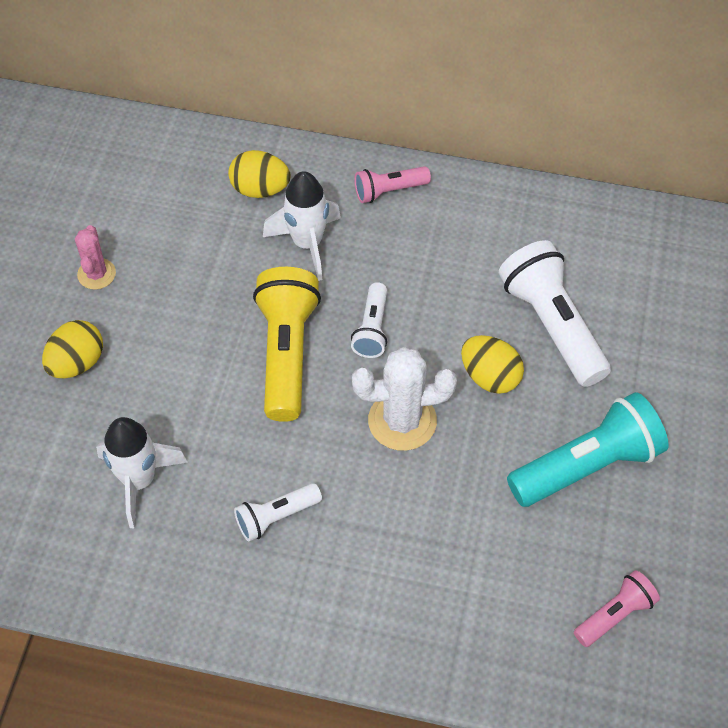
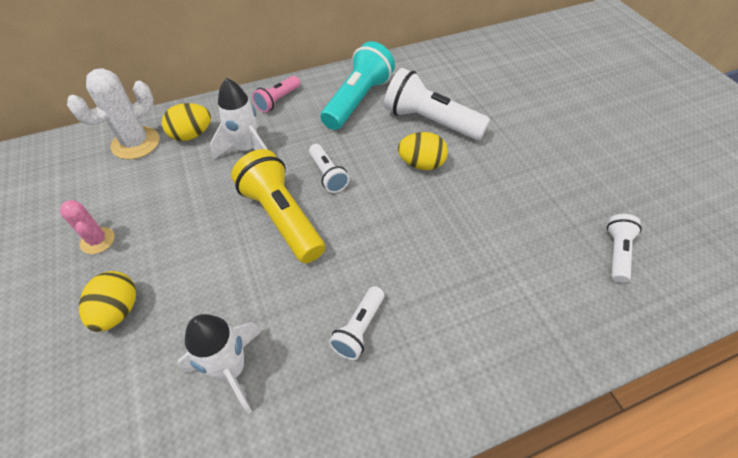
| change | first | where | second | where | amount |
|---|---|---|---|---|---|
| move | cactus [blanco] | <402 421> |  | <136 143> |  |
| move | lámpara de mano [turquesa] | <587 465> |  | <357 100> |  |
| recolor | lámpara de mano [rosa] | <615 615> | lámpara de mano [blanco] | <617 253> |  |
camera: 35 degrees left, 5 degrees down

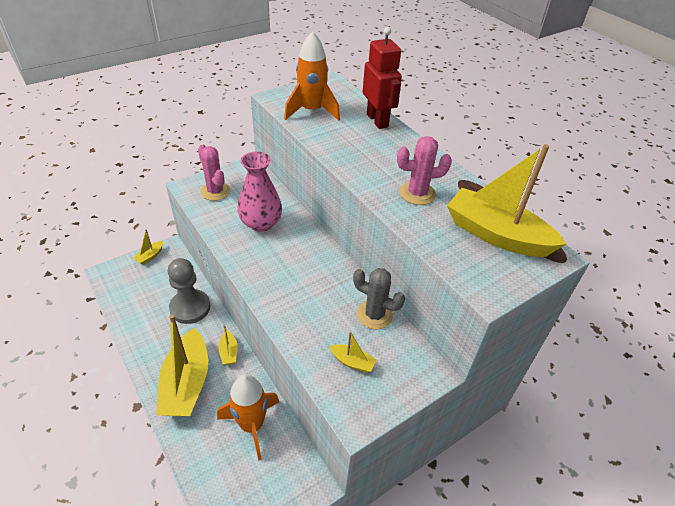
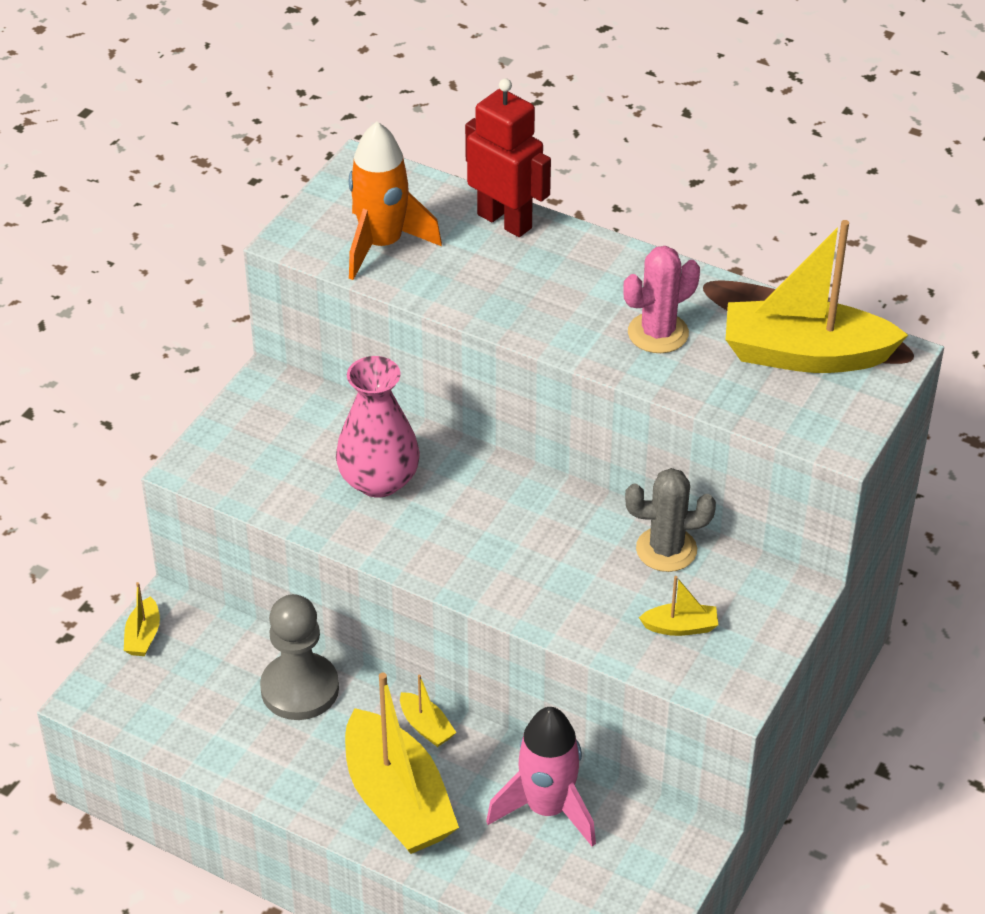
| change | first | where | second | where | amount |
|---|---|---|---|---|---|
| delete | cactus [rosa] | <215 191> |  |  |  |
| recolor | cohete [naranja] | <252 425> | cohete [rosa] | <547 808> |  |
camera: 25 degrees left, 0 degrees up

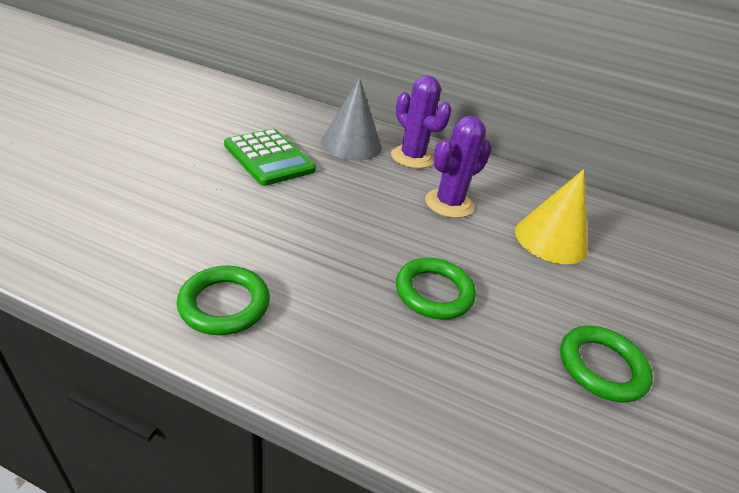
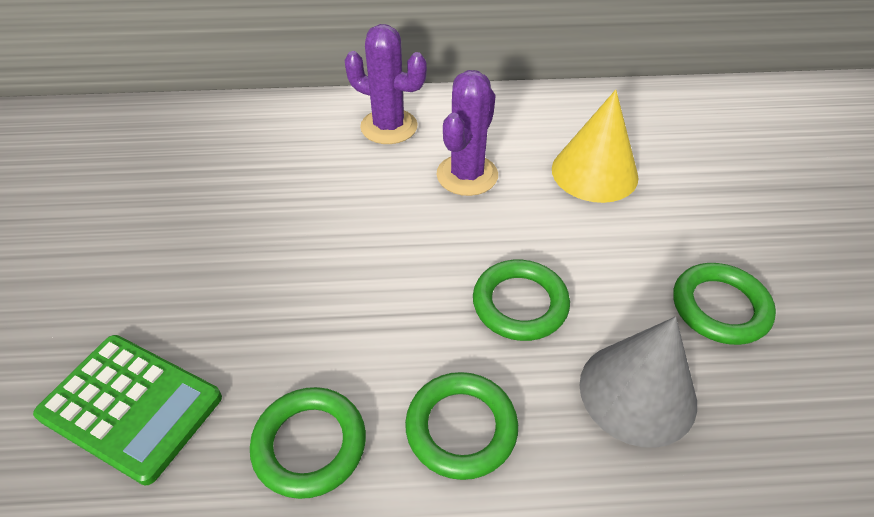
| change | first | where | second | where | amount |
|---|---|---|---|---|---|
| move | calculadora [verde] | <269 158> |  | <131 406> |  |
| move | cono [gris] | <351 144> |  | <637 392> |  |
| insert |  |  | anillo [verde] | <461 428> |  |
camera: 20 degrees left, 10 degrees up

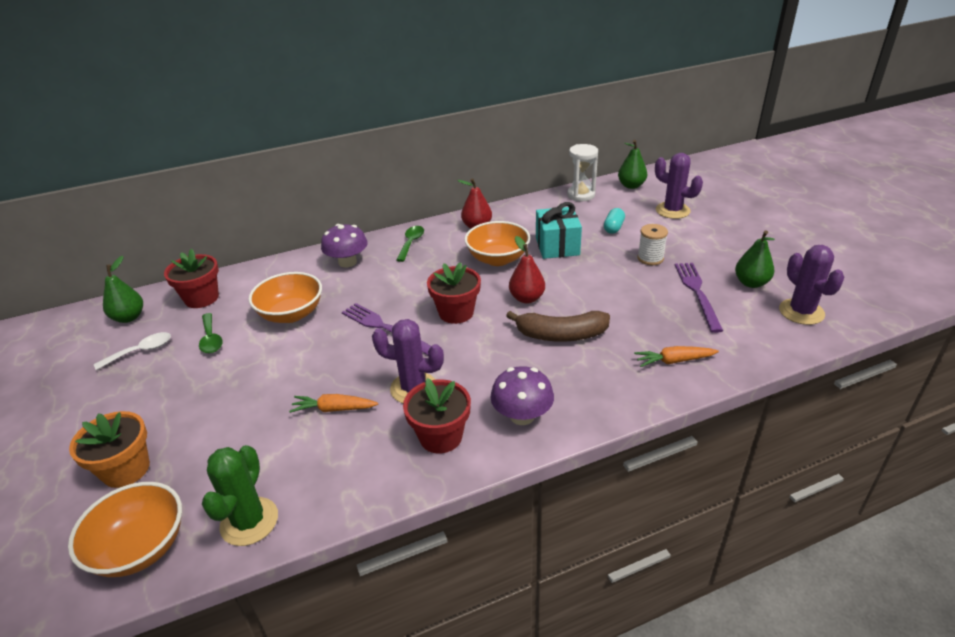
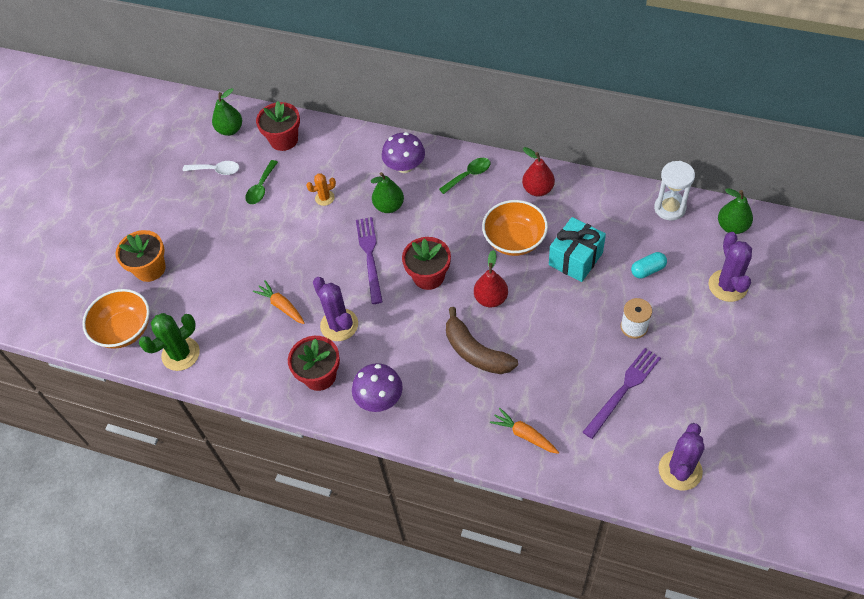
| change | first | where | second | where | amount |
|---|---|---|---|---|---|
| replace | cuenco [naranja] | <291 314> | cactus [naranja] | <324 198> |  |
| move | pera [verde] | <751 283> |  | <389 206> |  |
camera: 45 degrees right, 20 degrees up

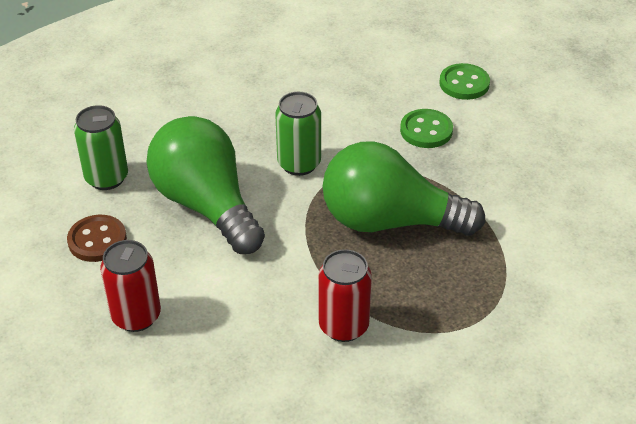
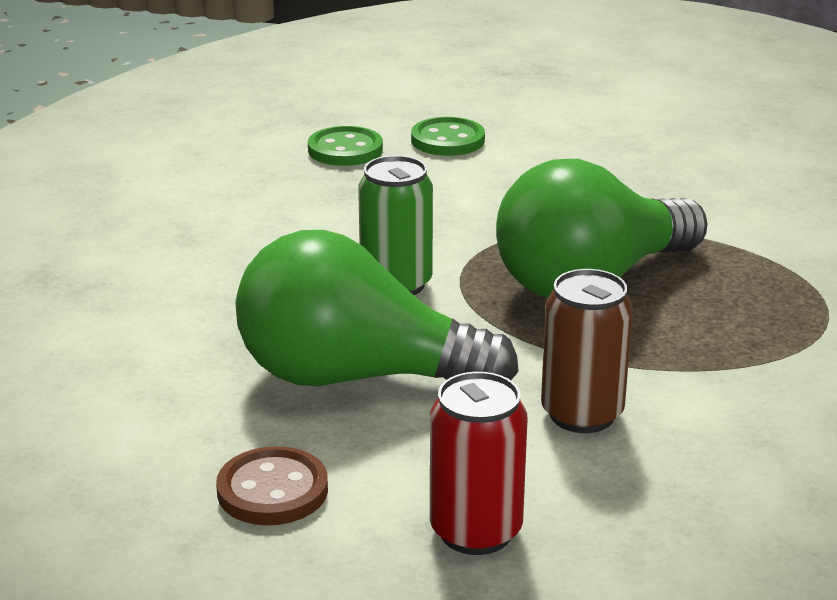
| change | first | where | second | where | amount |
|---|---|---|---|---|---|
| delete | lata [verde] | <106 178> |  |  |  |
| delete | lata [rojo] | <343 326> |  |  |  |
| move | botón [verde] | <426 130> |  | <345 150> |  |
| insert |  |  | lata [marrón] | <582 414> |  |
camera: 45 degrees left, 15 degrees down

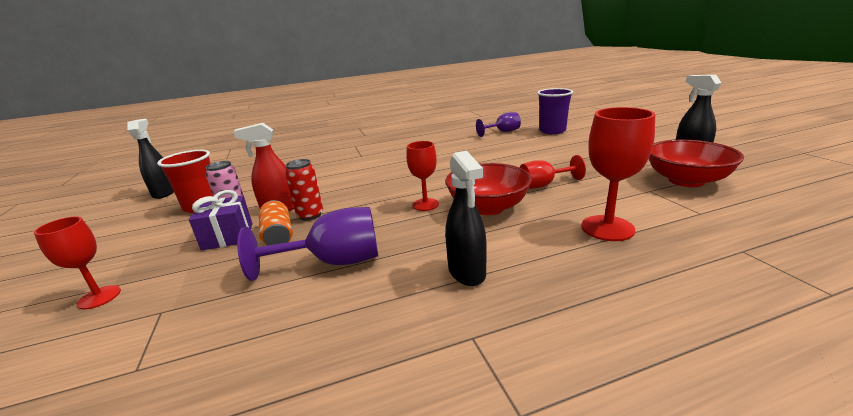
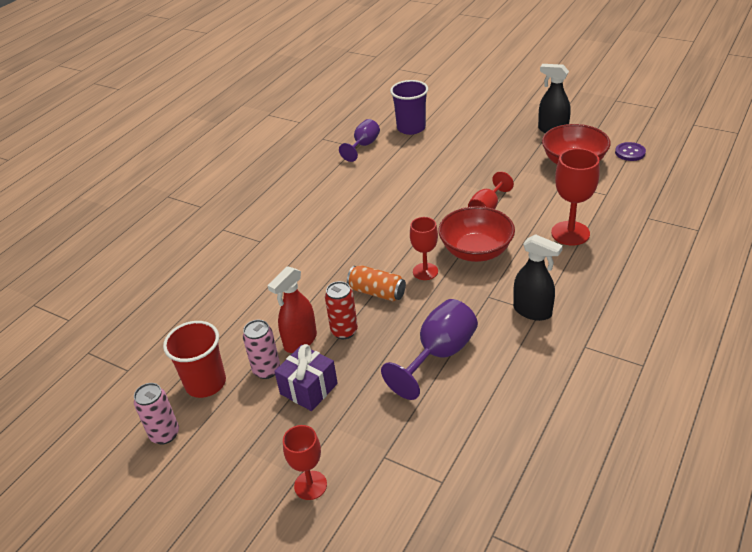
| change | first | where | second | where | amount |
|---|---|---|---|---|---|
| delete | pulverizador [negro] | <164 193> |  |  |  |
| move | lata [naranja] | <278 235> |  | <377 292> |  |
| insert |  |  | lata [rosa] | <165 434> |  |
| insert |  |  | botón [morado] | <630 152> |  |
camera: 40 degrees left, 15 degrees up

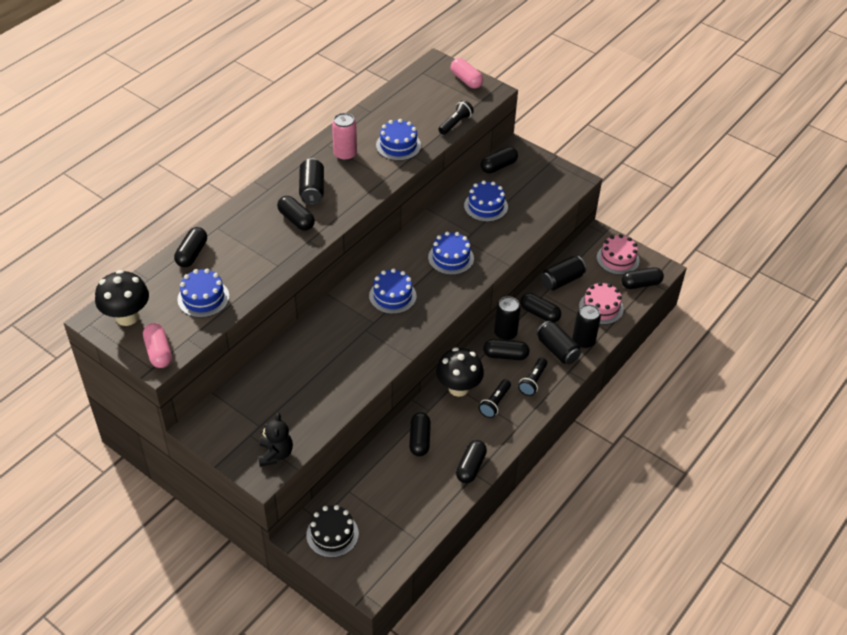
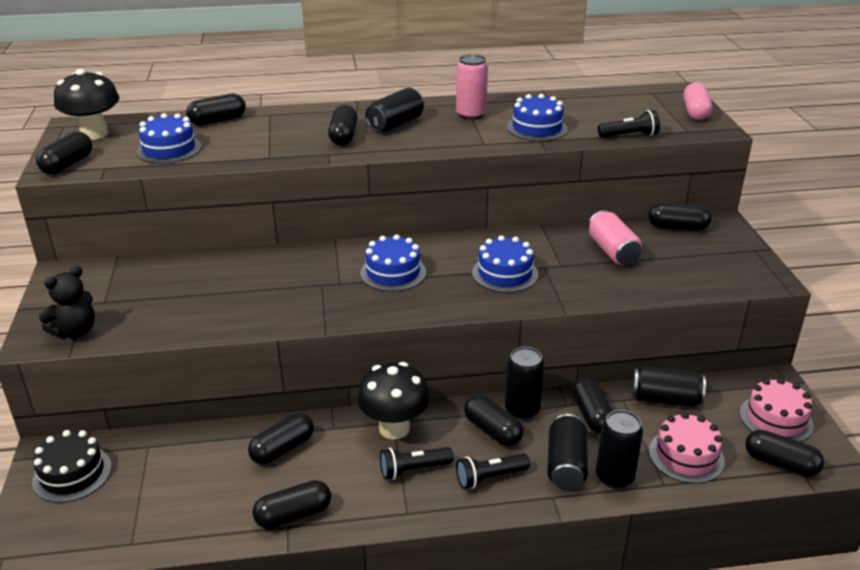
| change | first | where | second | where | amount |
|---|---|---|---|---|---|
| recolor | cápsula [rosa] | <158 352> | cápsula [negro] | <67 164> |  |
| replace | tarta [azul] | <486 206> | lata [rosa] | <612 251> |  |
camera: 45 degrees right, 15 degrees down

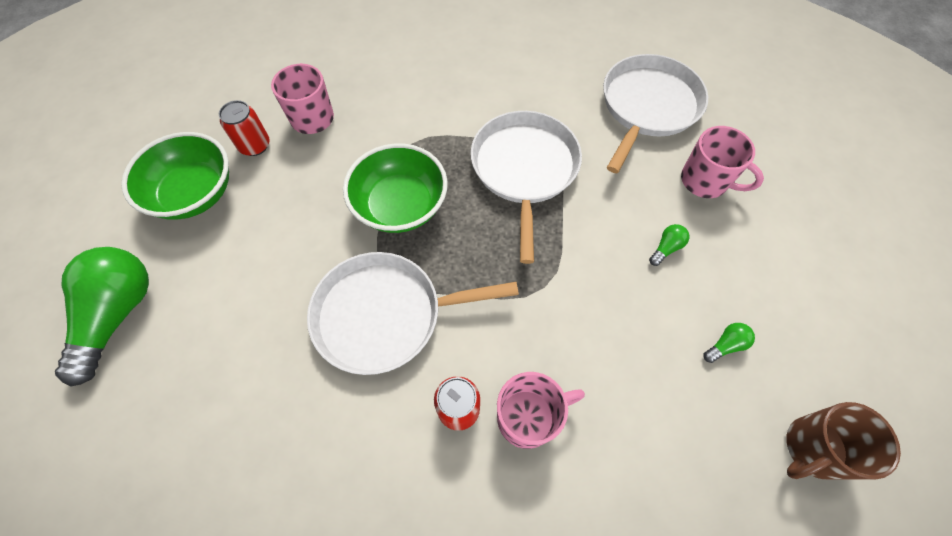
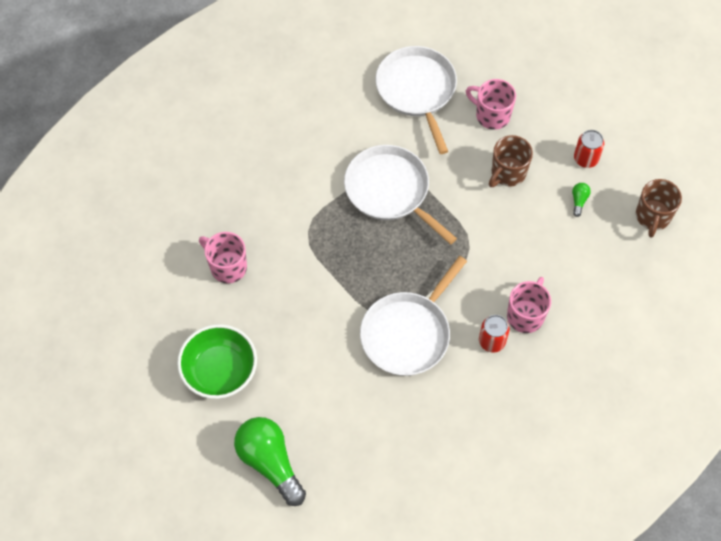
| change | first | where | second | where | amount |
|---|---|---|---|---|---|
| move | lata [rojo] | <255 145> |  | <586 158> |  |
| delete | cuenco [verde] | <400 206> |  |  |  |
| replace | bombilla [verde] | <666 248> | taza [marrón] | <507 173> |  |
| rotate | taza [rosa] | <705 181> |  | <491 115> | 135 degrees counterclockwise |
camera: 45 degrees left, 0 degrees up

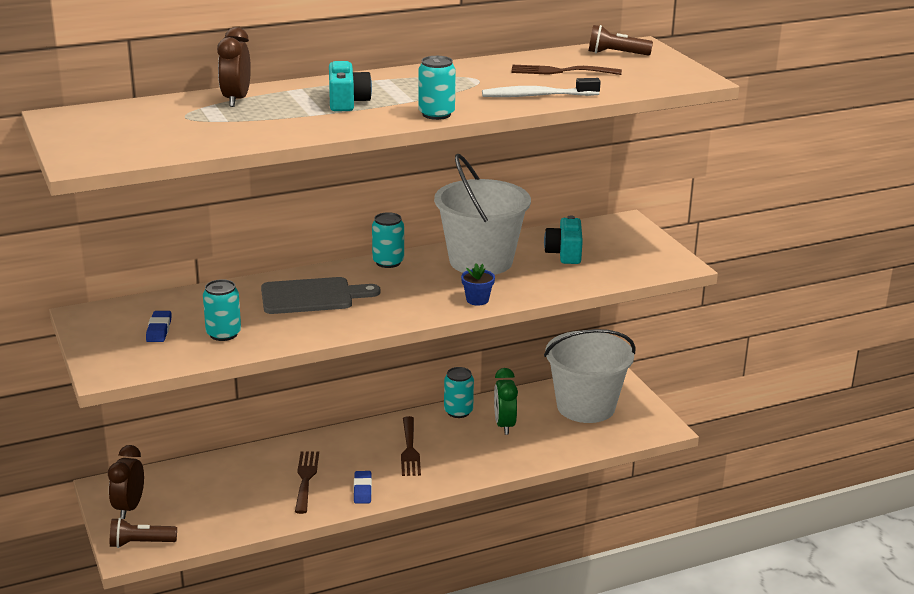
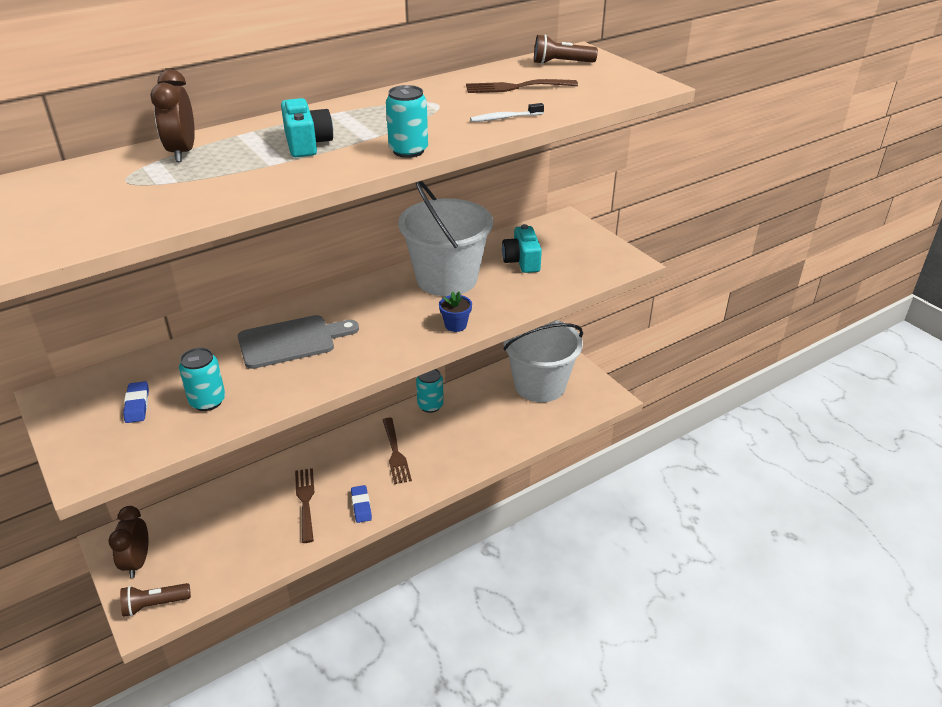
| change | first | where | second | where | amount |
|---|---|---|---|---|---|
| delete | lata [turquesa] | <388 262> |  |  |  |
| resize | cepillo de dientes [blanco] | <537 96> |  | <504 118> | x0.61 |
| delete | despertador [verde] | <504 425> |  |  |  |
camera: 10 degrees left, 10 degrees up

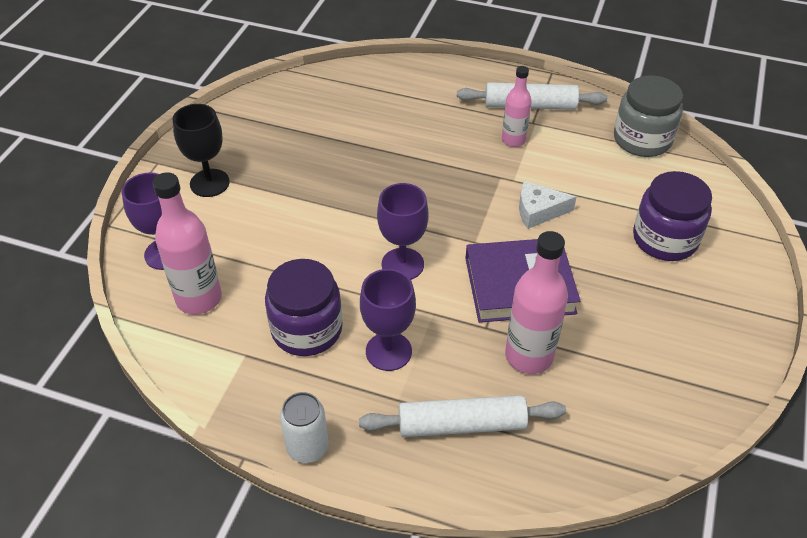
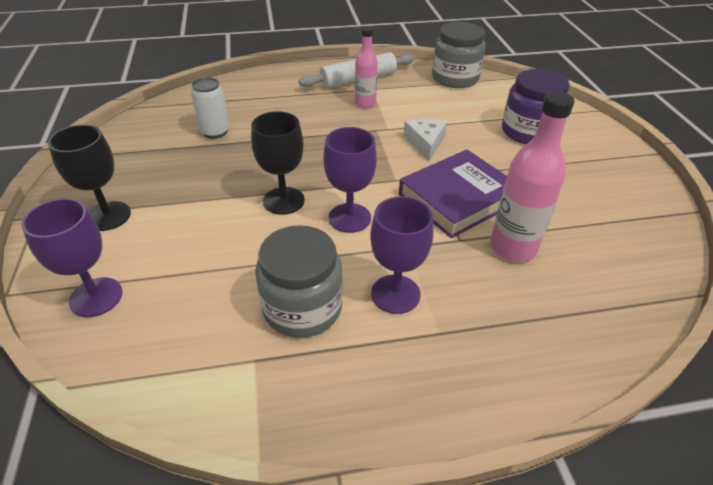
| change | first | where | second | where | amount |
|---|---|---|---|---|---|
| delete | botella [rosa] | <199 298> |  |  |  |
| recolor | tarro [morado] | <307 329> | tarro [gris] | <302 307> |  |
| move | lata [blanco] | <308 447> |  | <215 132> |  |
| delete | rodillo [blanco] | <461 424> |  |  |  |
| rotate | queso [blanco] | <538 211> |  | <425 143> | 120 degrees clockwise |
| insert |  |  | copa [negro] | <284 201> |  |
camera: 30 degrees left, 5 degrees down

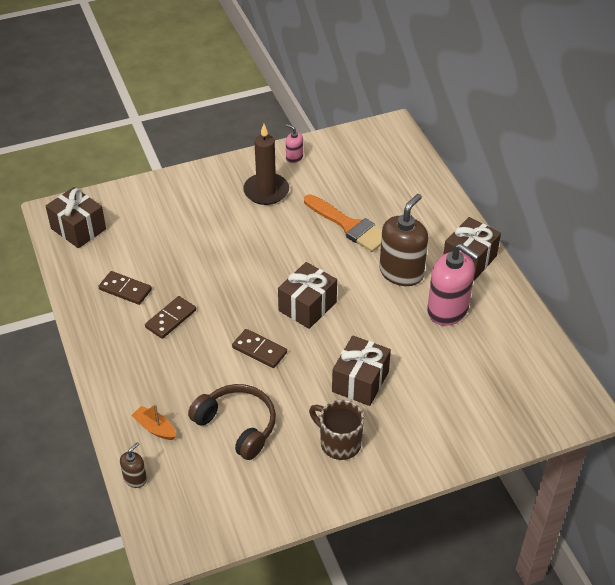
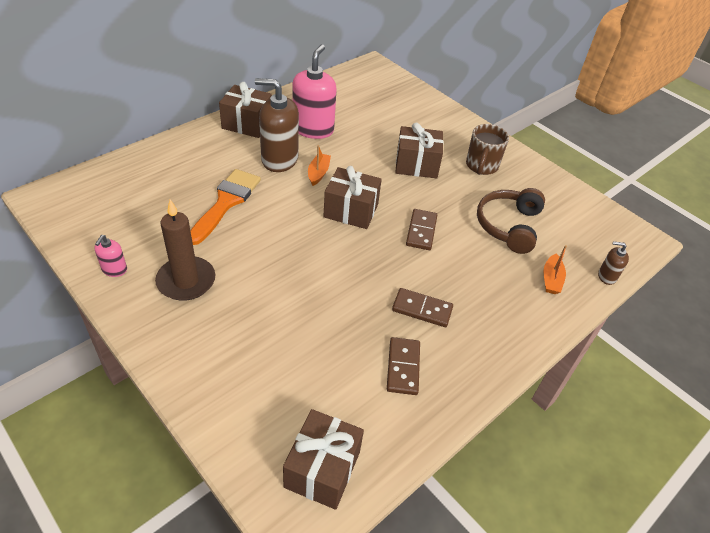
| change | first | where | second | where | amount |
|---|---|---|---|---|---|
| insert |  |  | barco [naranja] | <318 173> |  |
camera: 115 degrees left, 0 degrees up

